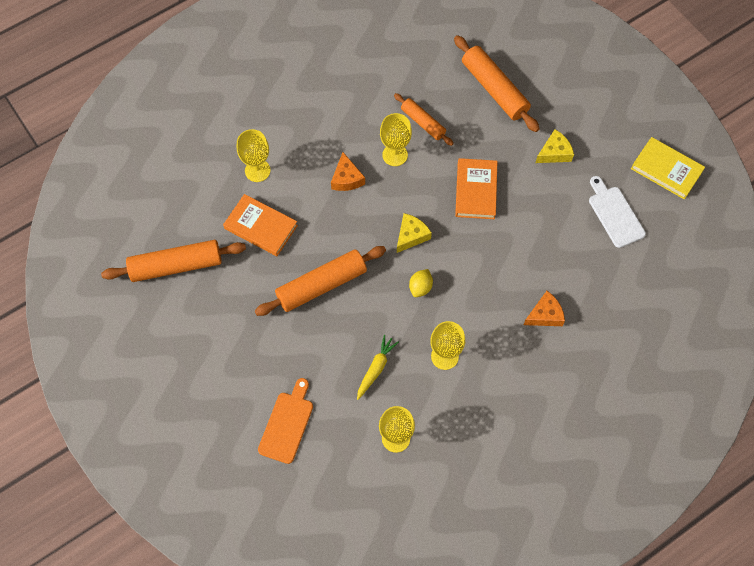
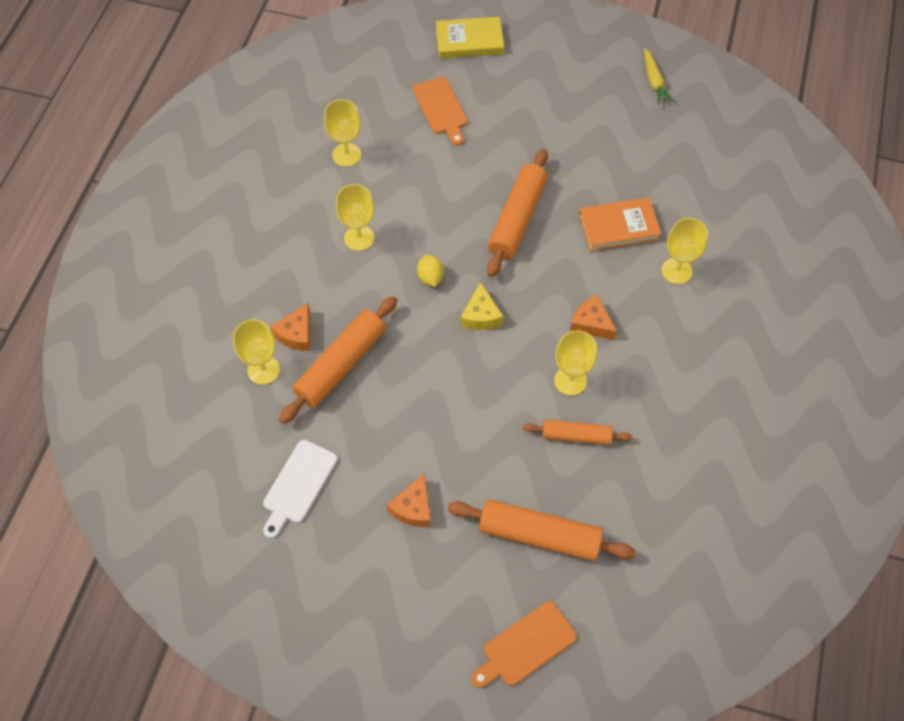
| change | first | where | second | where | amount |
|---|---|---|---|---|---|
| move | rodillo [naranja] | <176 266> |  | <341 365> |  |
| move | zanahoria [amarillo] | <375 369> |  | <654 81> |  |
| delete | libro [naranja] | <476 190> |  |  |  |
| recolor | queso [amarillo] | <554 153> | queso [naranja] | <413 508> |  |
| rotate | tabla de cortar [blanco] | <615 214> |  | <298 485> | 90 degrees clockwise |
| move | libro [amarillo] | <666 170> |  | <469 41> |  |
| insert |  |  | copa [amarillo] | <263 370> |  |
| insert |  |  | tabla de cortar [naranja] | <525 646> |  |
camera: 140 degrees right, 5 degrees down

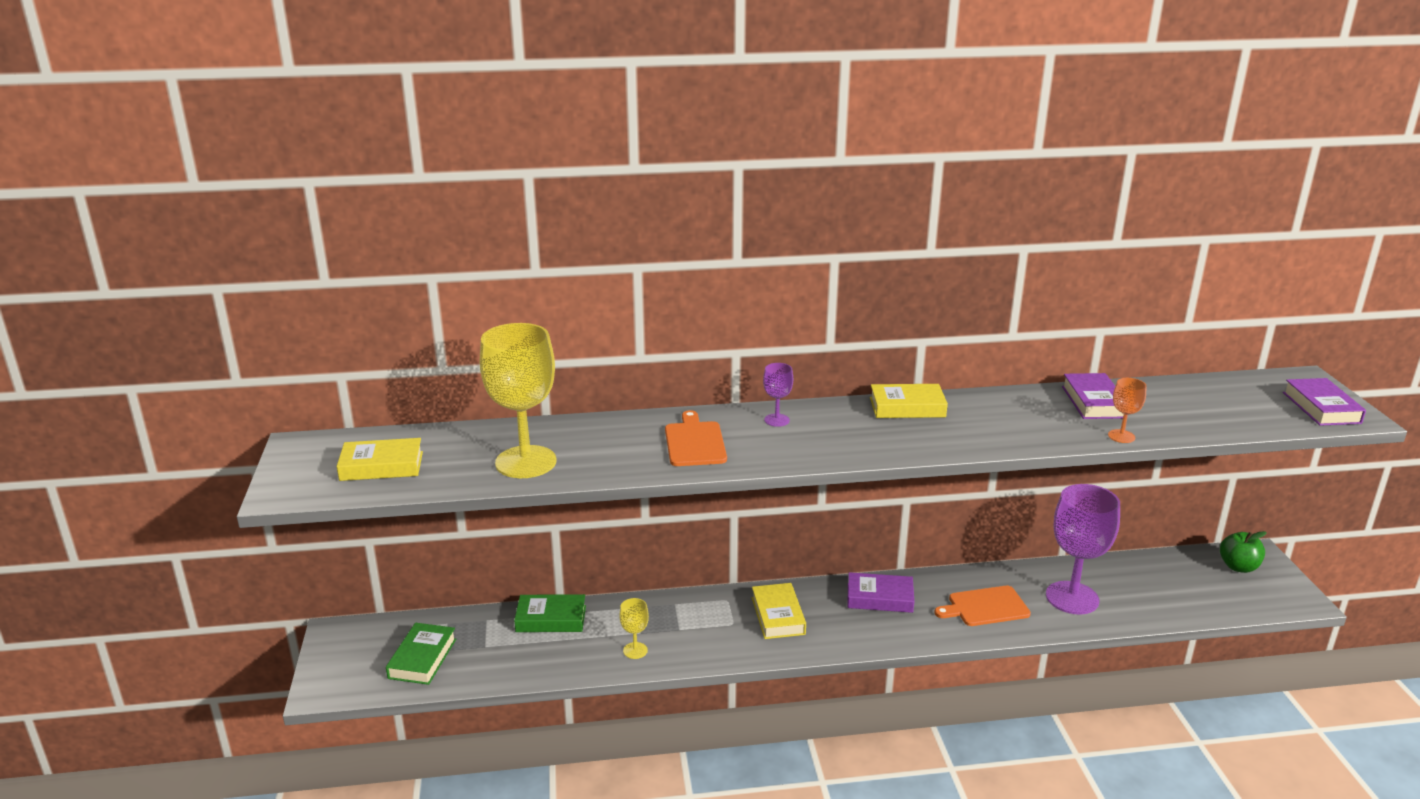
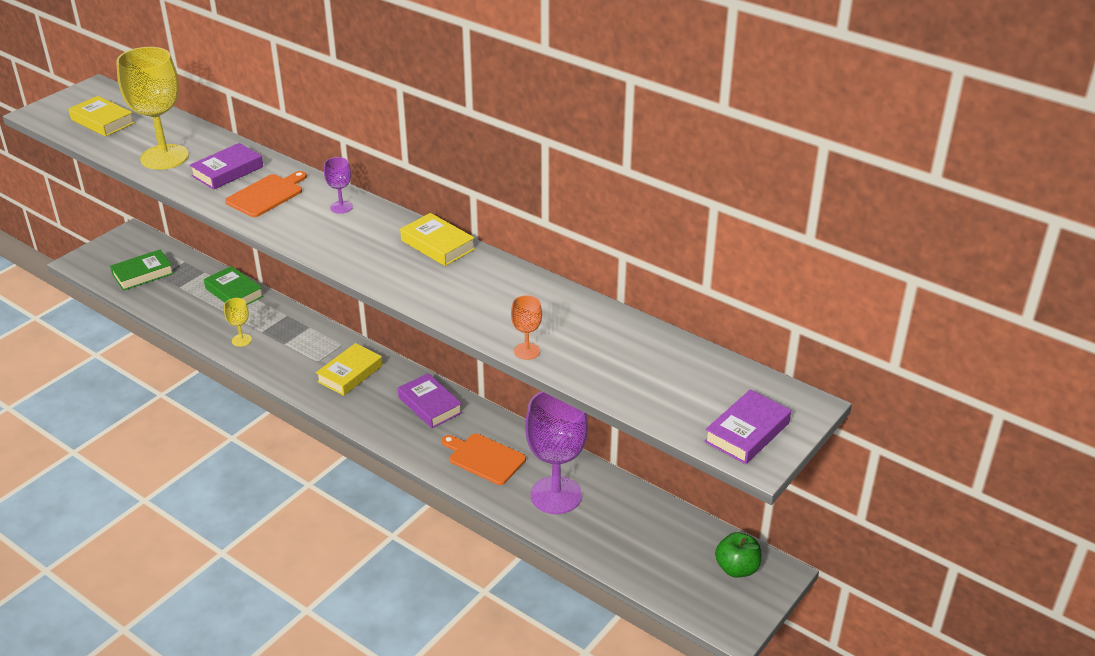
| change | first | where | second | where | amount |
|---|---|---|---|---|---|
| move | libro [morado] | <1093 402> |  | <227 171> |  |
camera: 45 degrees right, 10 degrees up

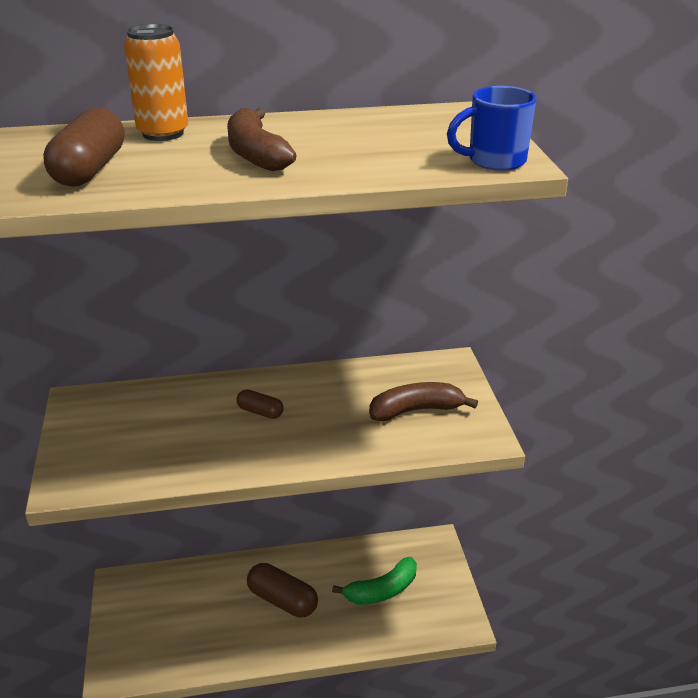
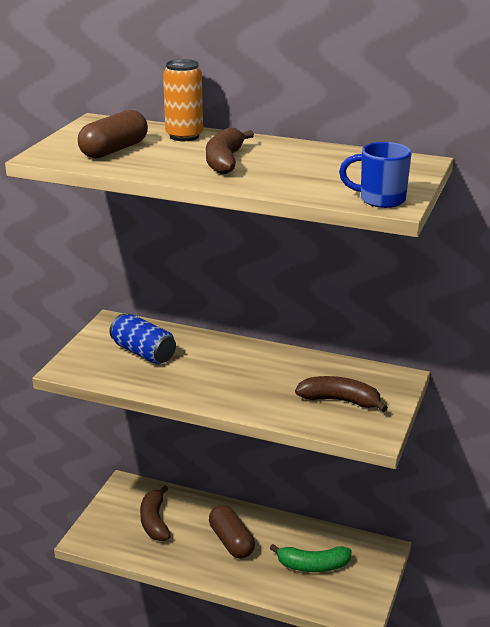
| change | first | where | second | where | amount |
|---|---|---|---|---|---|
| delete | cápsula [marrón] | <260 412> |  |  |  |
| insert |  |  | lata [azul] | <143 353> |  |
| insert |  |  | plátano [marrón] | <154 521> |  |
camera: 30 degrees right, 5 degrees down

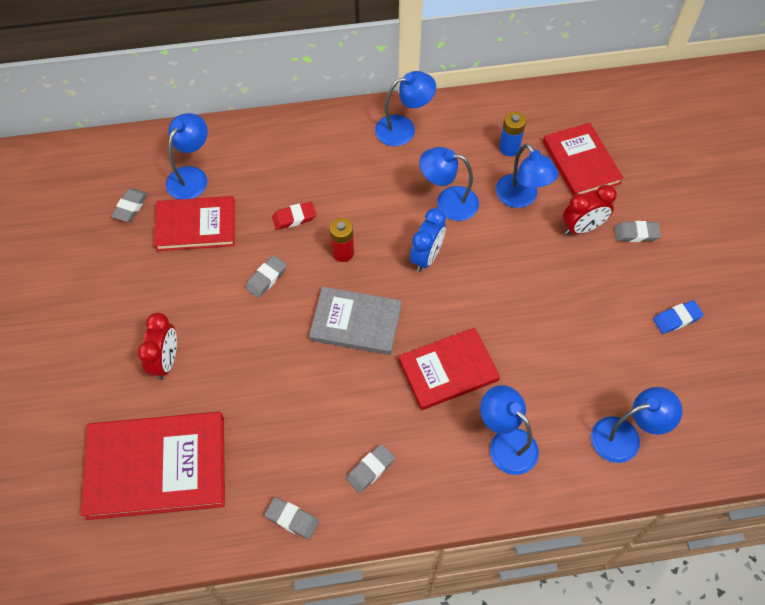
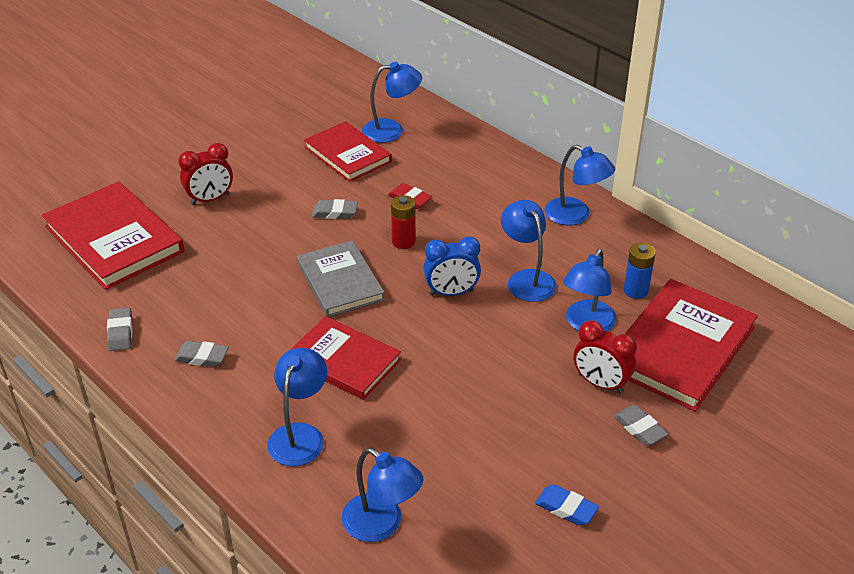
| change | first | where | second | where | amount |
|---|---|---|---|---|---|
| delete | goma de borrar [gris] | <130 207> |  |  |  |
| resize | libro [rojo] | <581 162> |  | <680 348> | x1.51 |
camera: 55 degrees right, 20 degrees down

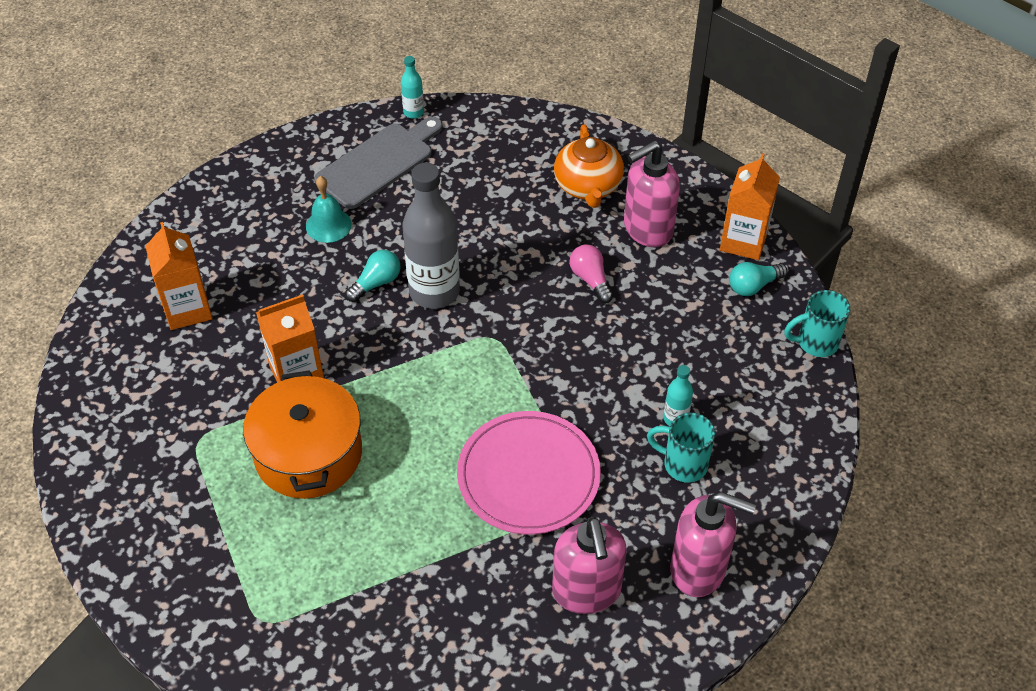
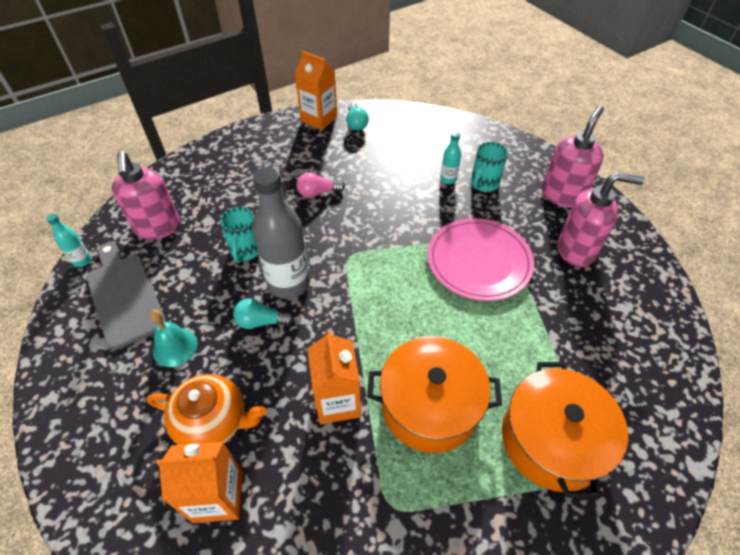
| change | first | where | second | where | amount |
|---|---|---|---|---|---|
| rotate | bombilla [turquesa] | <376 283> |  | <261 322> | 60 degrees counterclockwise |
| move | tetera [naranja] | <588 186> |  | <213 421> |  |
| move | dispensador de jabón [rosa] | <647 229> |  | <158 228> |  |
| move | taza [turquesa] | <815 342> |  | <246 251> |  |
| insert |  |  | olla [naranja] | <551 440> |  |
camera: 75 degrees left, 0 degrees up

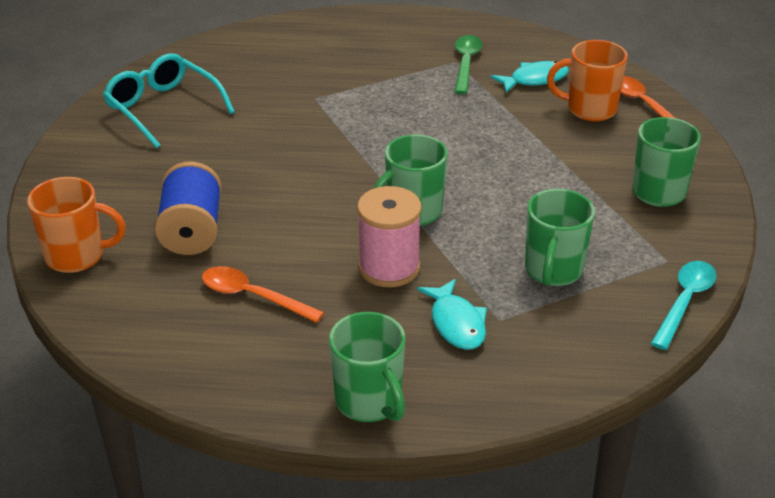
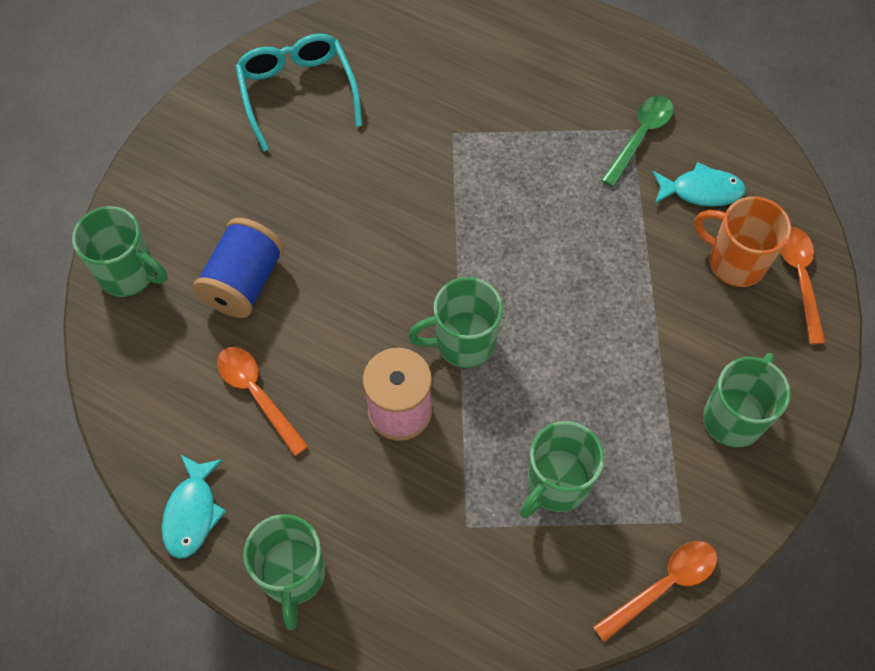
| change | first | where | second | where | amount |
|---|---|---|---|---|---|
| recolor | taza [naranja] | <77 256> | taza [verde] | <129 274> |  |
| move | pez [turquesa] | <456 323> |  | <192 513> |  |
| recolor | cuchara [turquesa] | <685 301> | cuchara [naranja] | <663 585> |  |
camera: 25 degrees right, 25 degrees up

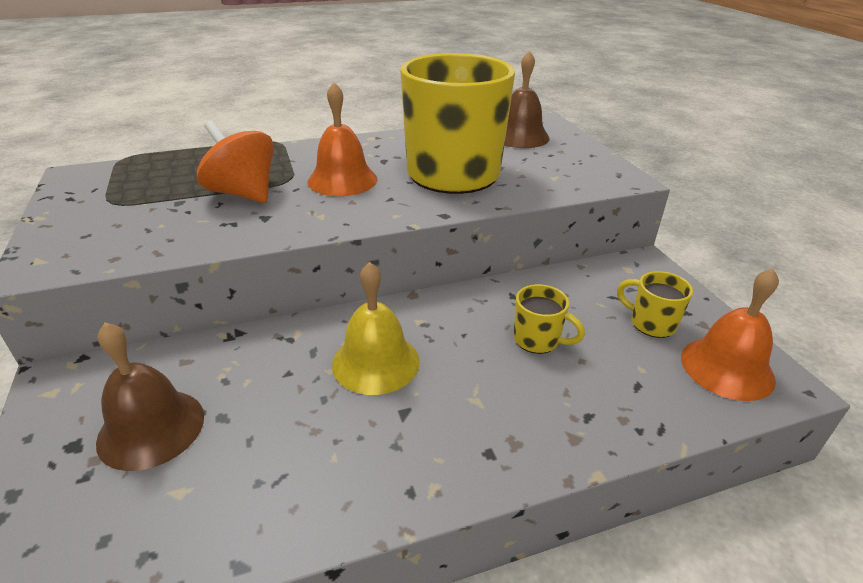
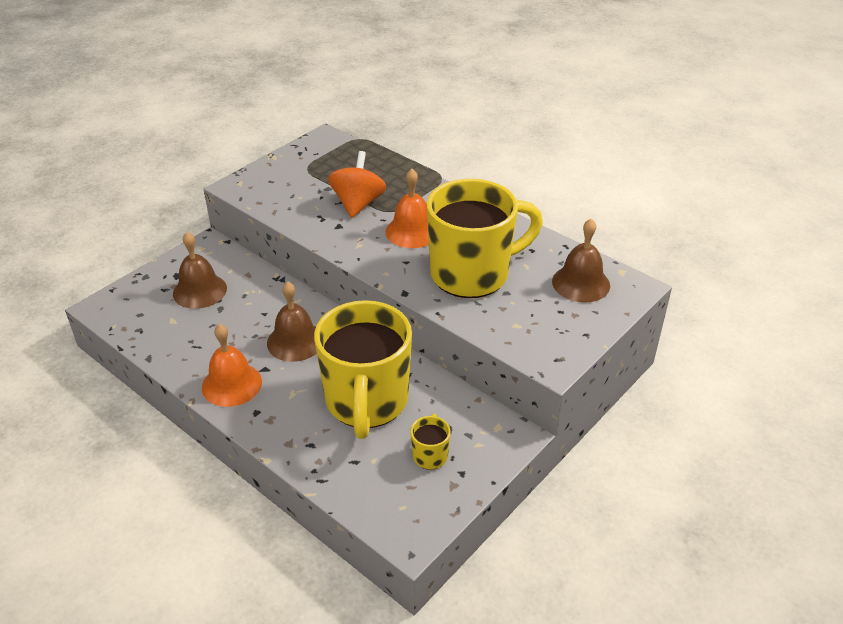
| change | first | where | second | where | amount |
|---|---|---|---|---|---|
| recolor | campana [amarillo] | <376 362> | campana [marrón] | <295 341> |  |
| resize | taza [amarillo] | <538 340> |  | <366 402> | x2.49 |
| move | campana [naranja] | <727 368> |  | <231 384> |  |
camera: 60 degrees right, 5 degrees up

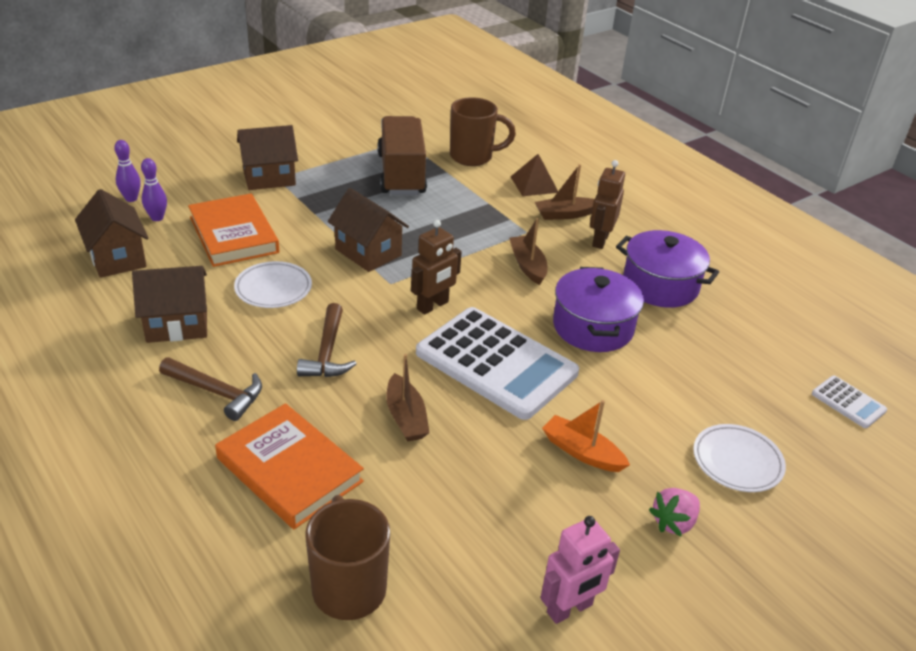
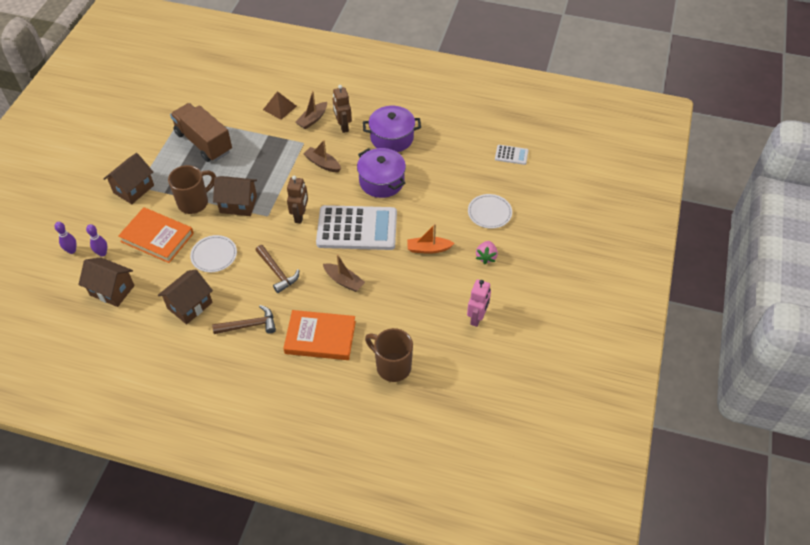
| change | first | where | second | where | amount |
|---|---|---|---|---|---|
| move | taza [marrón] | <473 157> |  | <194 202> |  |
camera: 35 degrees left, 15 degrees up

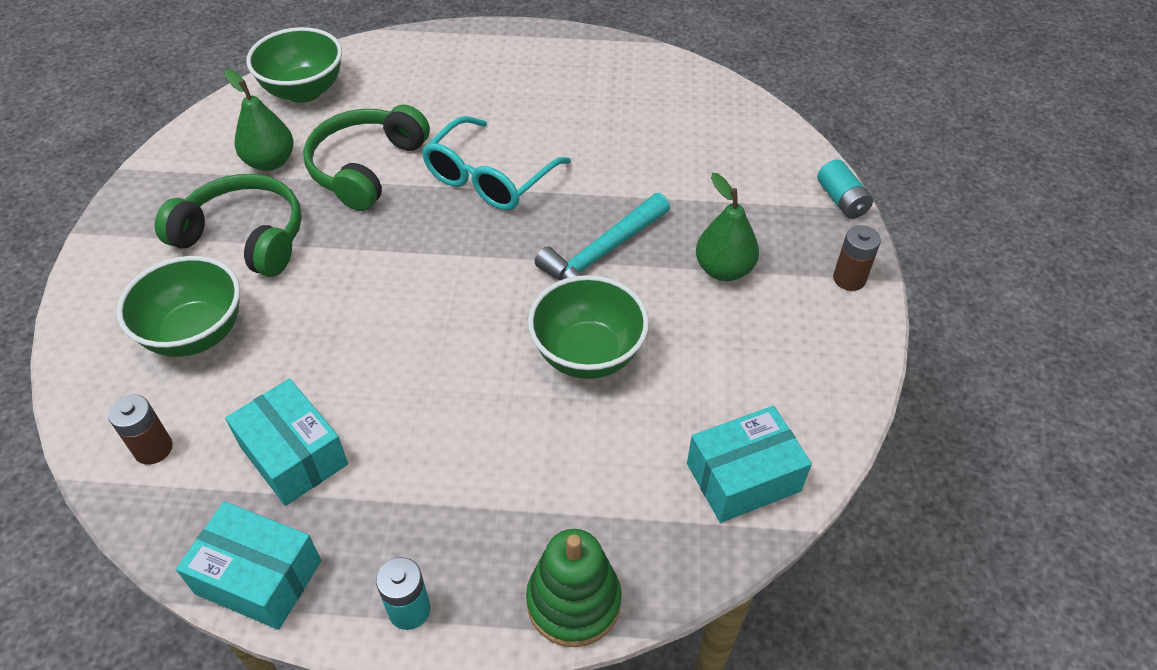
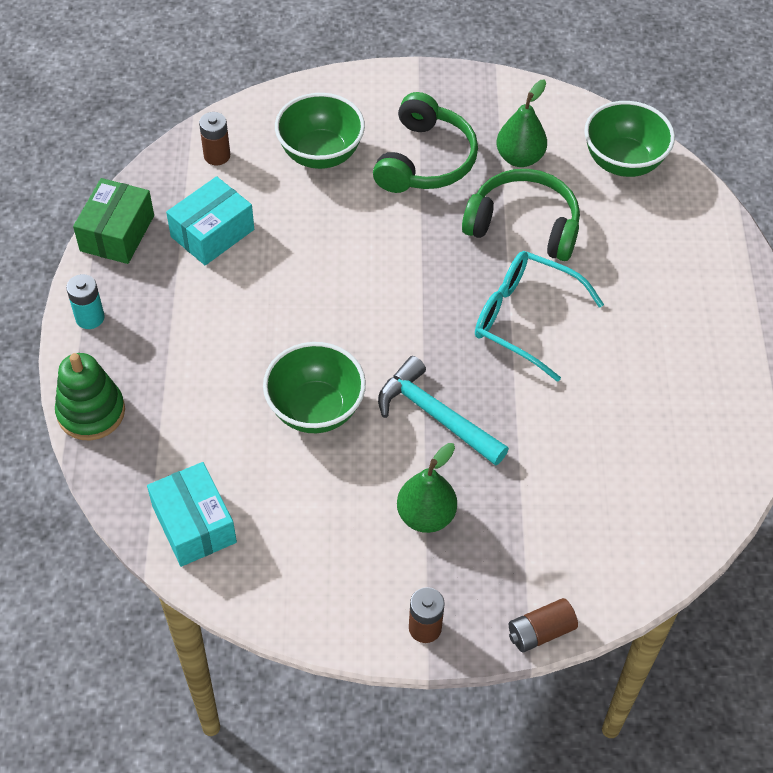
| change | first | where | second | where | amount |
|---|---|---|---|---|---|
| recolor | caja [turquesa] | <258 577> | caja [verde] | <117 233> |  |
| recolor | pila [turquesa] | <841 200> | pila [marrón] | <540 632> |  |
camera: 85 degrees right, 5 degrees up

